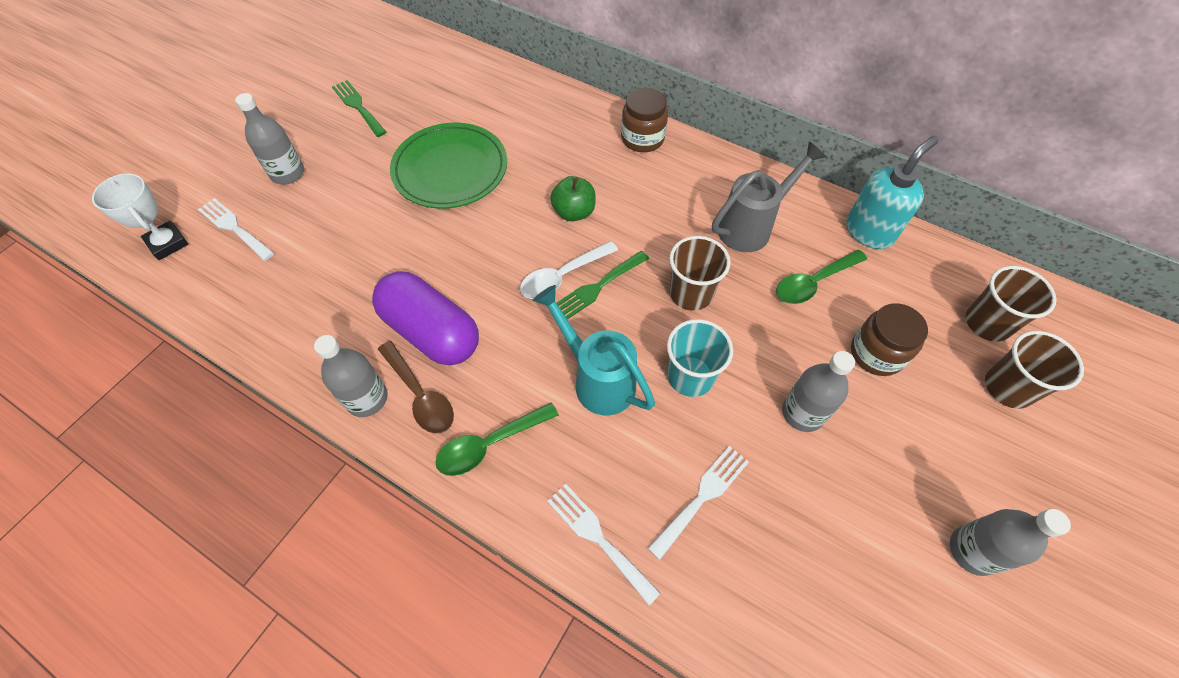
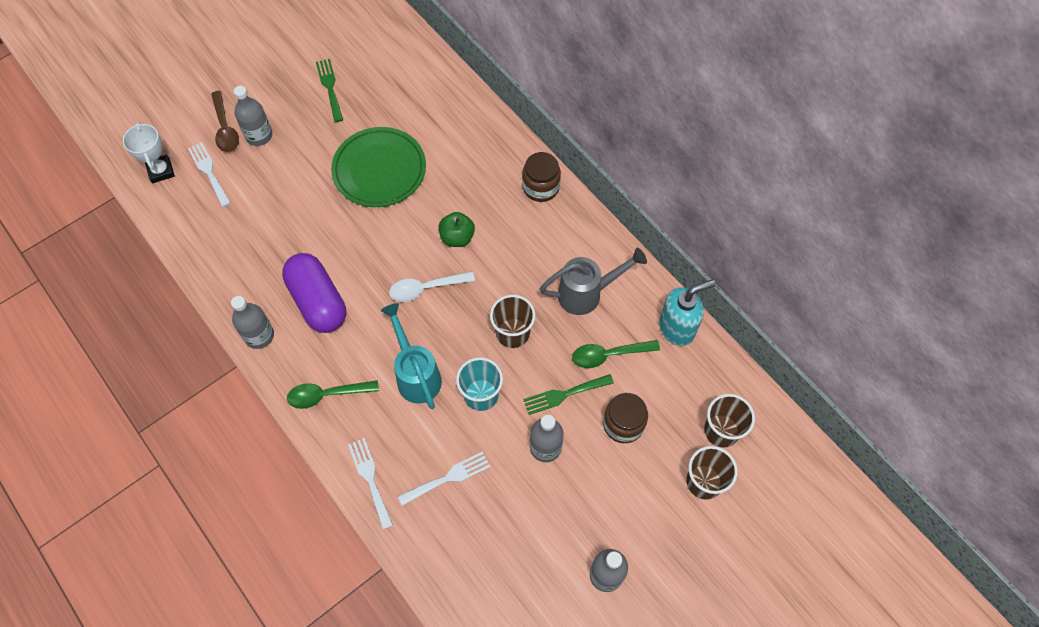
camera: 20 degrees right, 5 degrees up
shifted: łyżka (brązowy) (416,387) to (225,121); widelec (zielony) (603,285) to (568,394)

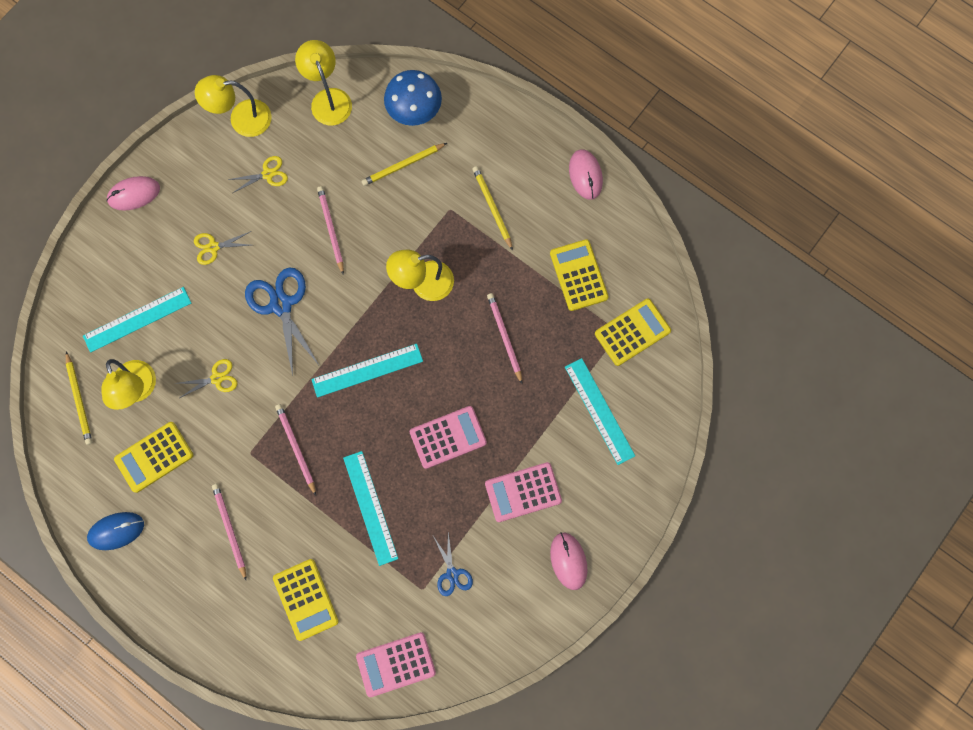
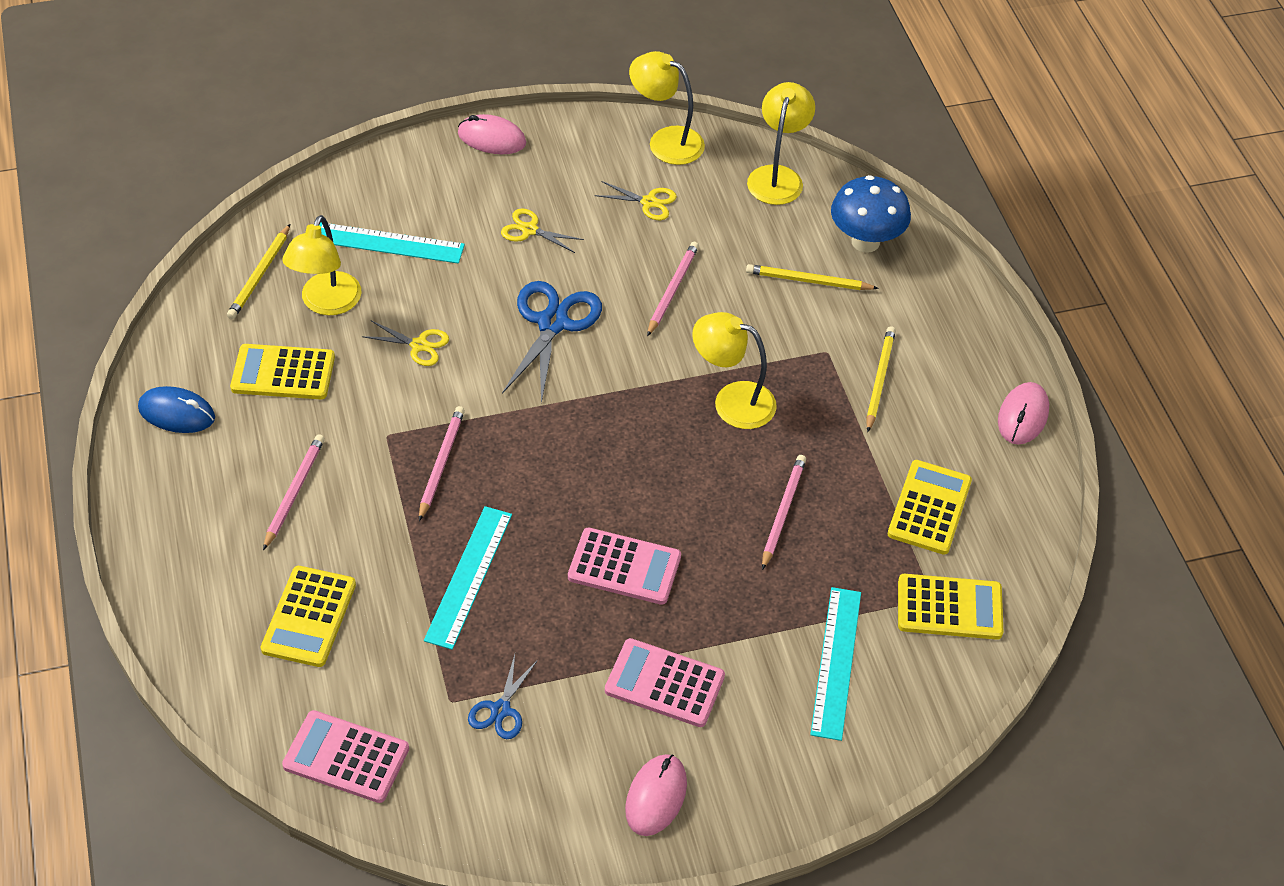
camera: 35 degrees right, 25 degrees down
gone: linijka (turkusowy) (367,370)

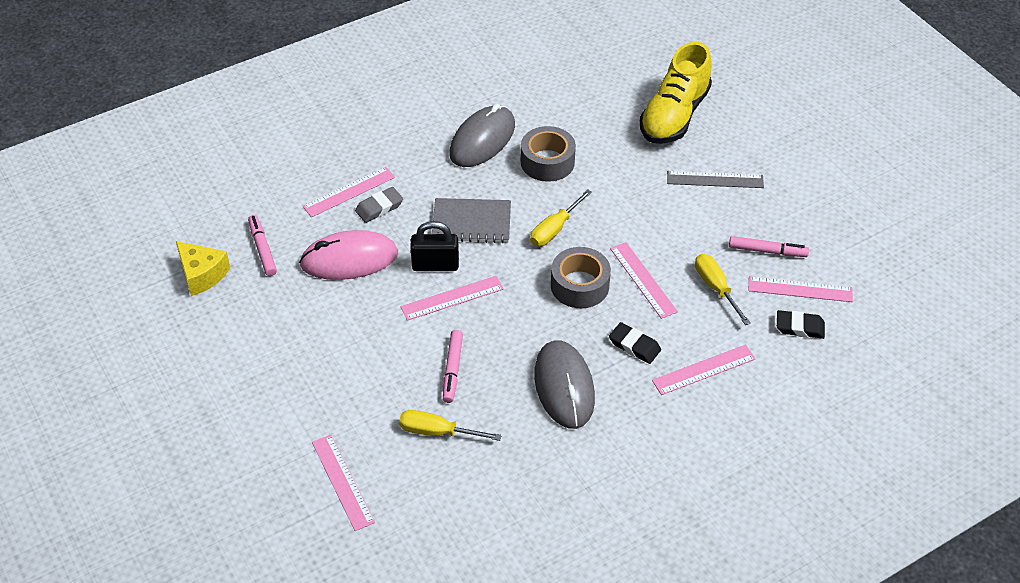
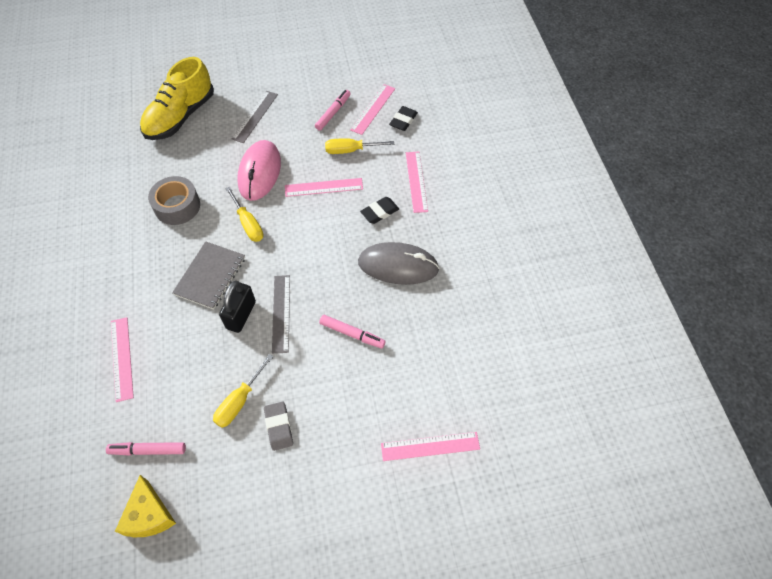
camera: 70 degrees left, 10 degrees up
gone: myszka (szary) (482,135); taśma klejąca (szary) (581,277)
shifted: myszka (różowy) (348,255) to (259,170); gumka do mazania (szary) (379,205) to (278,426); śrubokręt (żółty) (450,425) to (243,391)
repainted: linijka (różowy) (452,298) to linijka (szary) (281,314)
rotated: ser (żółty) (203,268) = (145,506) 105 degrees clockwise; but (żółty) (676,93) = (177,98) 75 degrees clockwise

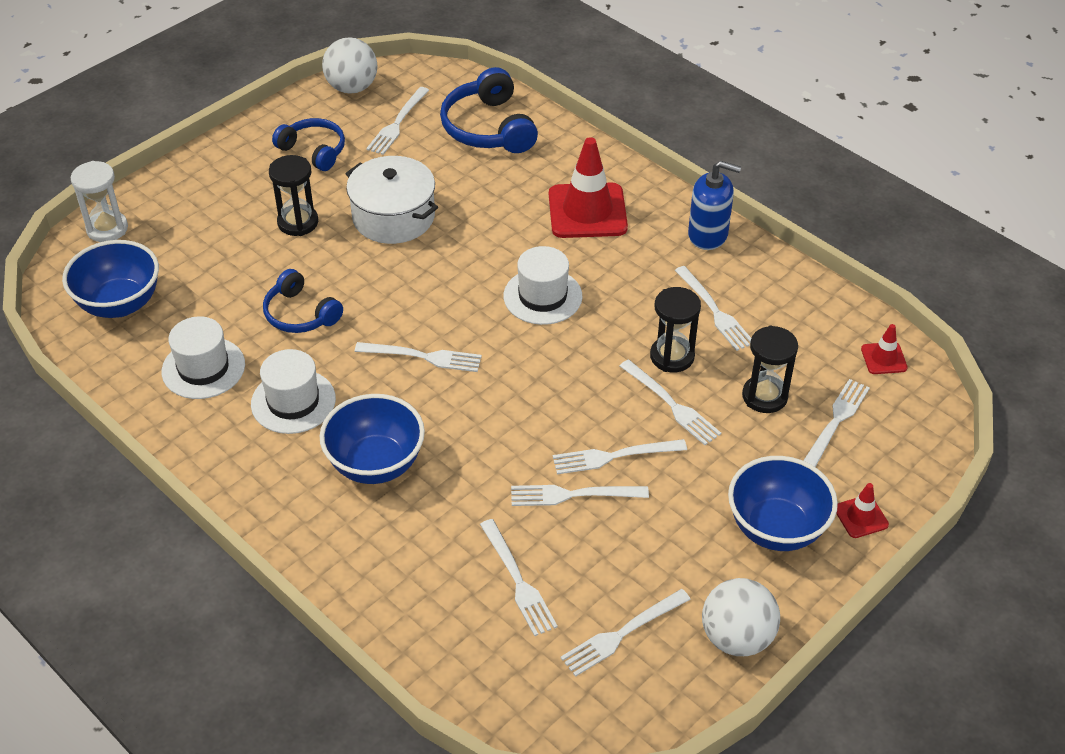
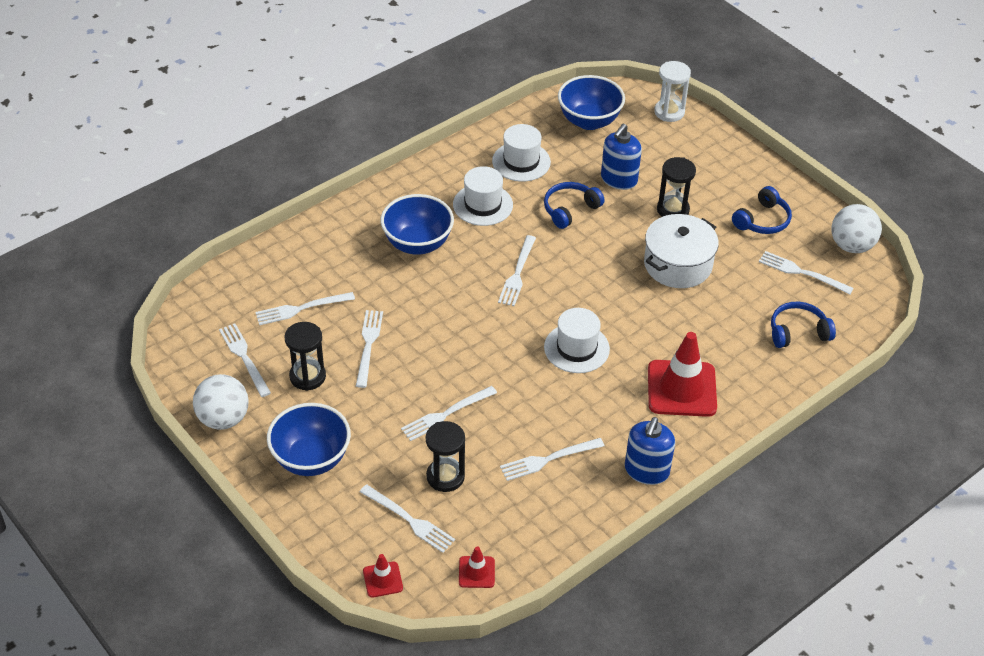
camera: 95 degrees right, 0 degrees up
gone: widelec (biały) (620,456)
new: dozownik mydła (niebieski) (621,157)
shifted: klepsydra (czarny) (675,330) to (305,356); pachołek (czerwony) (862,510) to (383,576)
scaled: słuchawki (niebieski) (489,110) = (803,325) x0.66

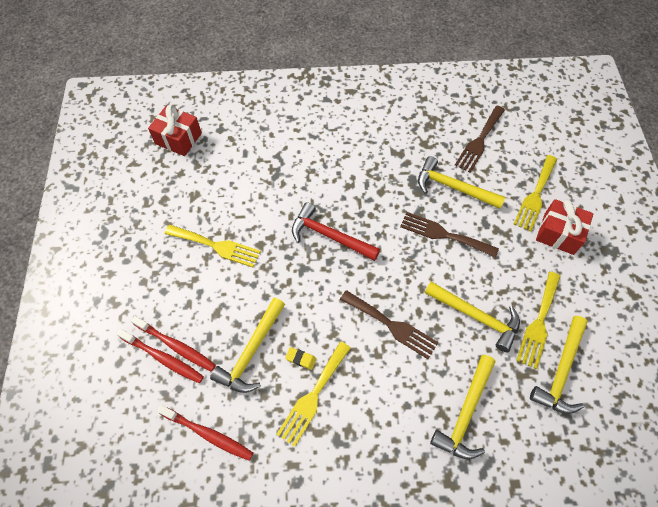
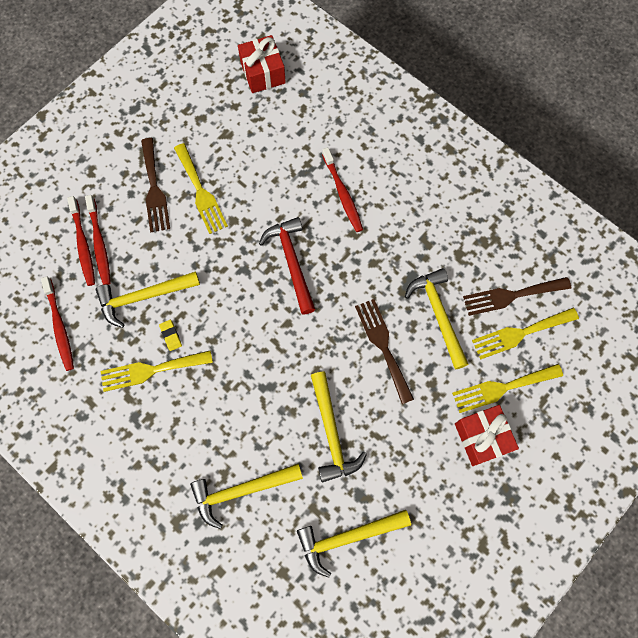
camera: 45 degrees right, 10 degrees up
new: szczoteczka do zębów (czerwony) (342,189)
shifted: widelec (brązowy) (389,324) to (155,185); widelec (żółty) (538,320) to (525,334)

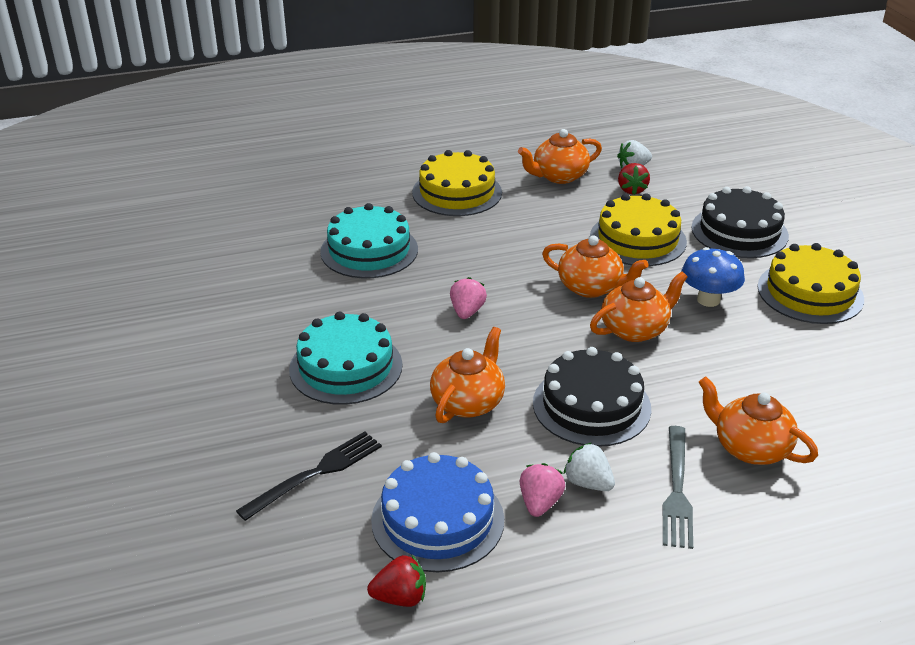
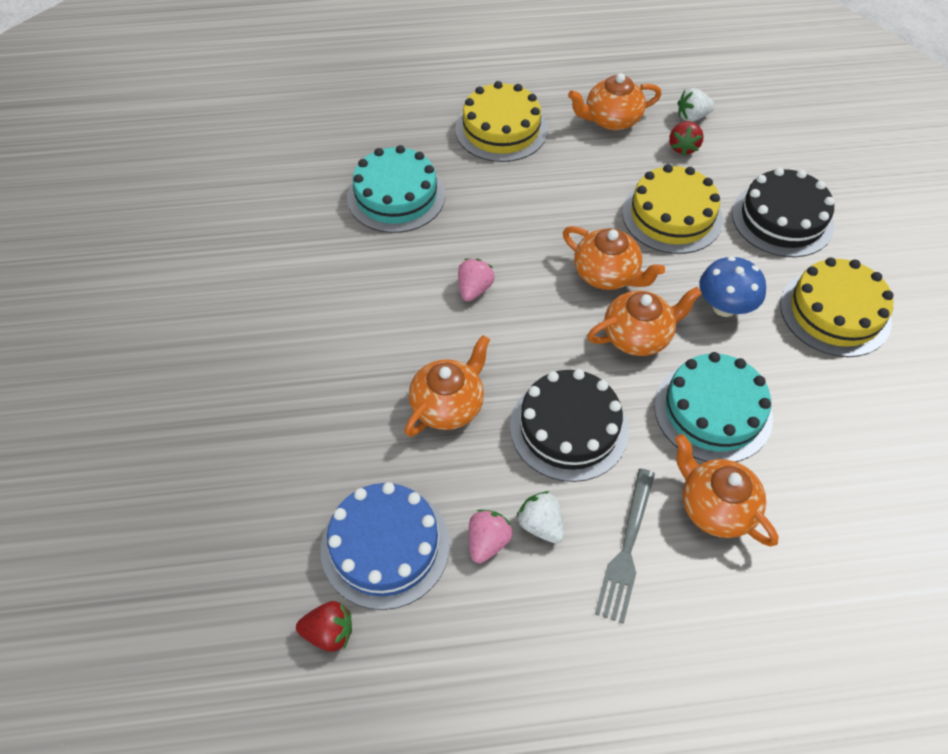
camera: 10 degrees right, 20 degrees up
gone: widelec (czarny) (309,476)
shifted: tort (turkusowy) (346,358) to (713,407)

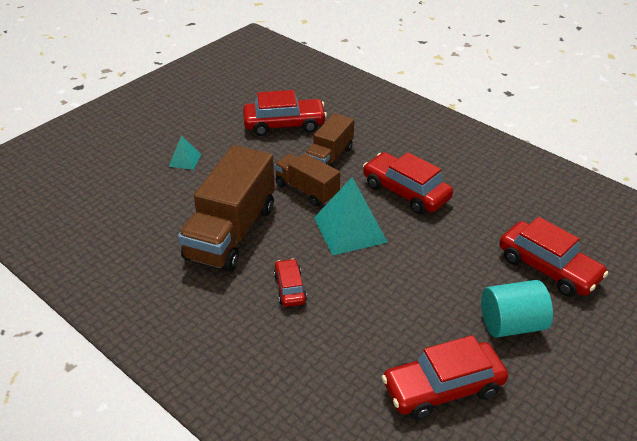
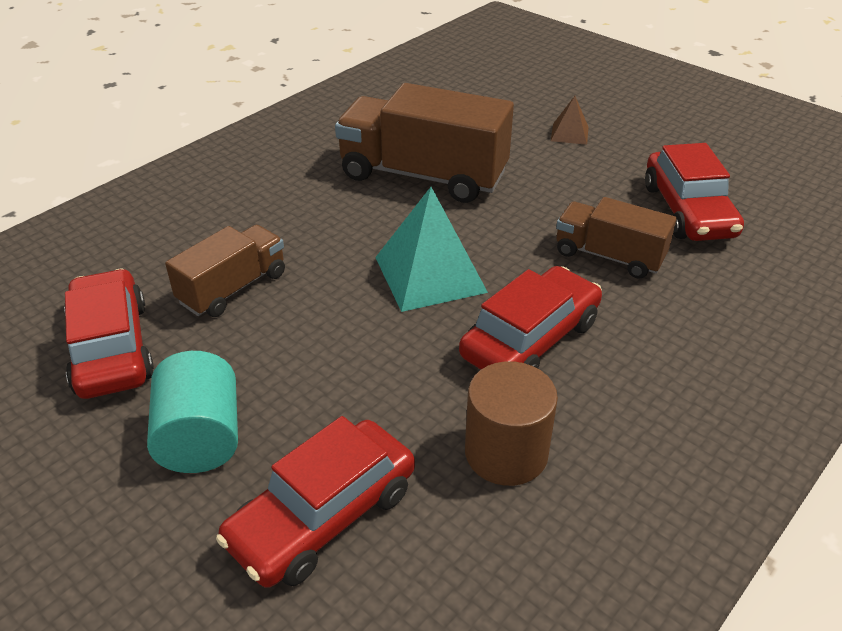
camera: 90 degrees right, 0 degrees up
gone: samochód (czerwony) (290,283)
new: walec (brązowy) (511,423)
shifted: ciężarówka (brązowy) (307,179) to (225,271)
repainted: piramida (turkusowy) (185,153) to piramida (brązowy) (569,120)

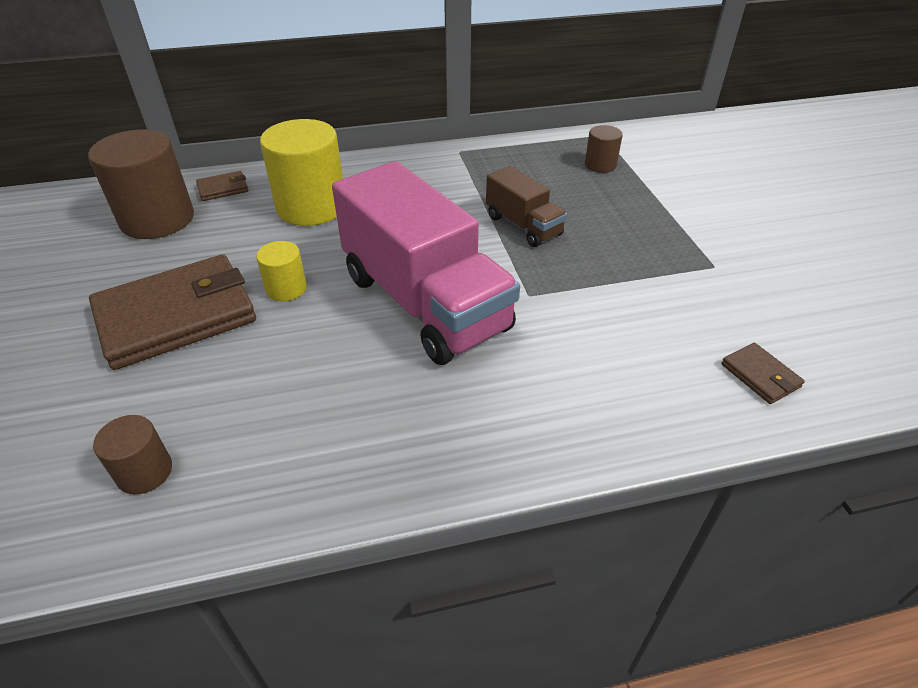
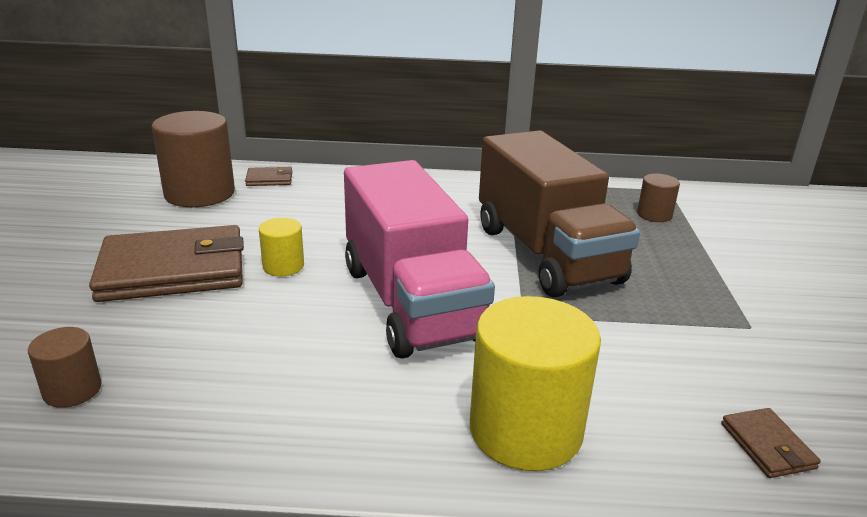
camera: 15 degrees right, 15 degrees down
shifted: walec (żółty) (301,172) to (535,383)
scaled: ciężarówka (brązowy) (526,206) = (559,213) x2.04

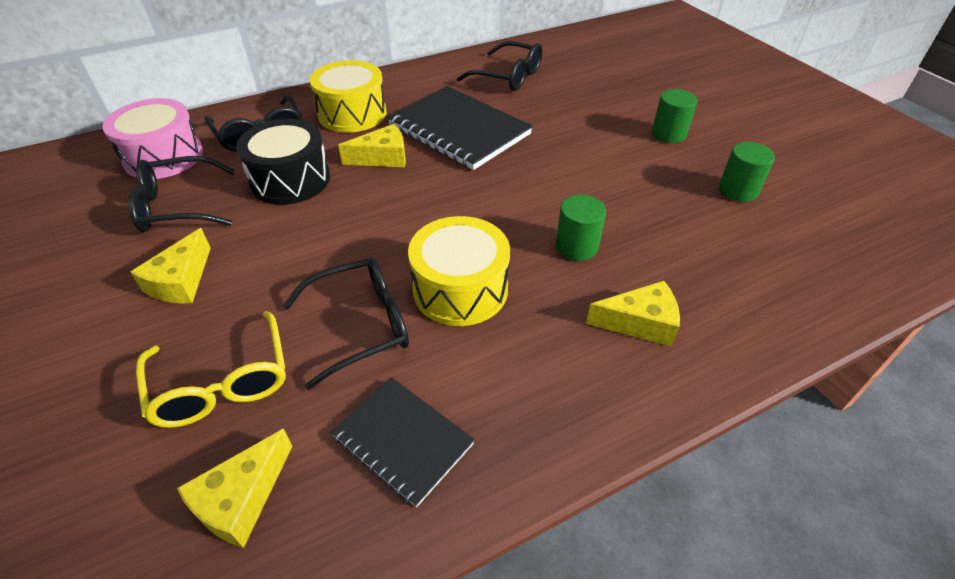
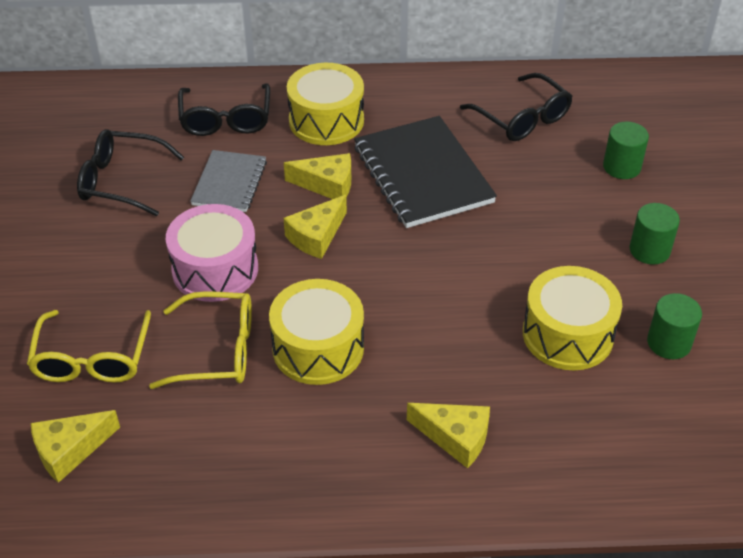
camera: 25 degrees right, 0 degrees up
gone: zeszyt (czarny) (403,442)
new: bęben (żółty) (572,318)
shifted: bęben (różowy) (152,138) to (212,253); ser (żółty) (170,265) to (315,227); walec (zielony) (581,228) to (626,150)
swapped: bęben (czarny) (283,162) to zeszyt (szary) (228,181)
repainted: okulary (czarny) (346,323) to okulary (żółty) (200,340)

